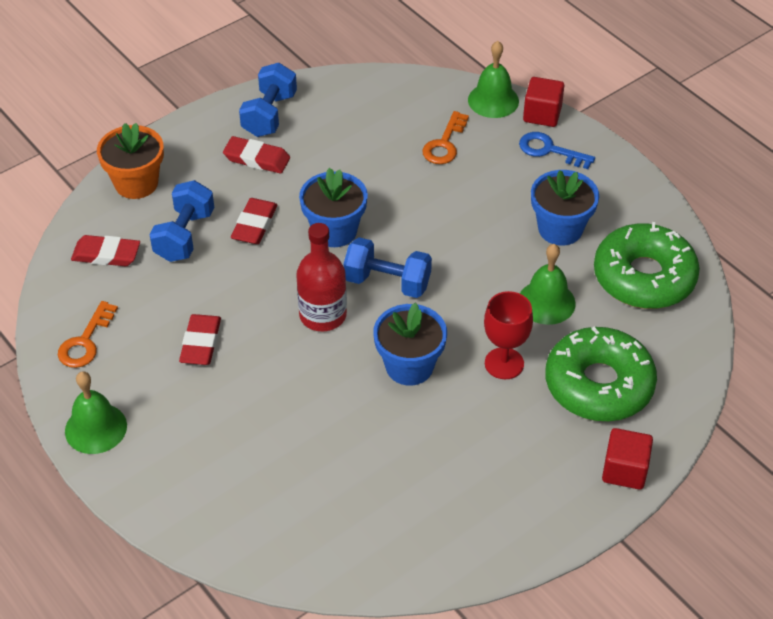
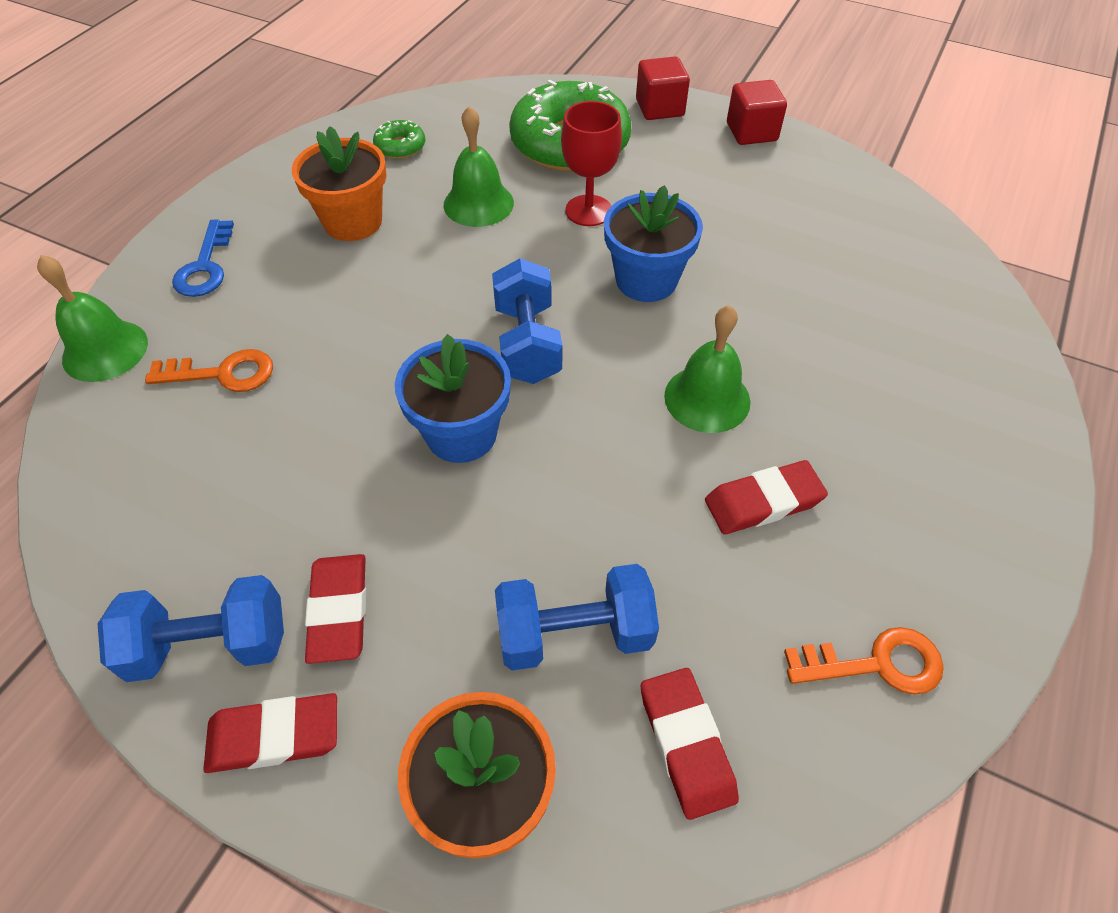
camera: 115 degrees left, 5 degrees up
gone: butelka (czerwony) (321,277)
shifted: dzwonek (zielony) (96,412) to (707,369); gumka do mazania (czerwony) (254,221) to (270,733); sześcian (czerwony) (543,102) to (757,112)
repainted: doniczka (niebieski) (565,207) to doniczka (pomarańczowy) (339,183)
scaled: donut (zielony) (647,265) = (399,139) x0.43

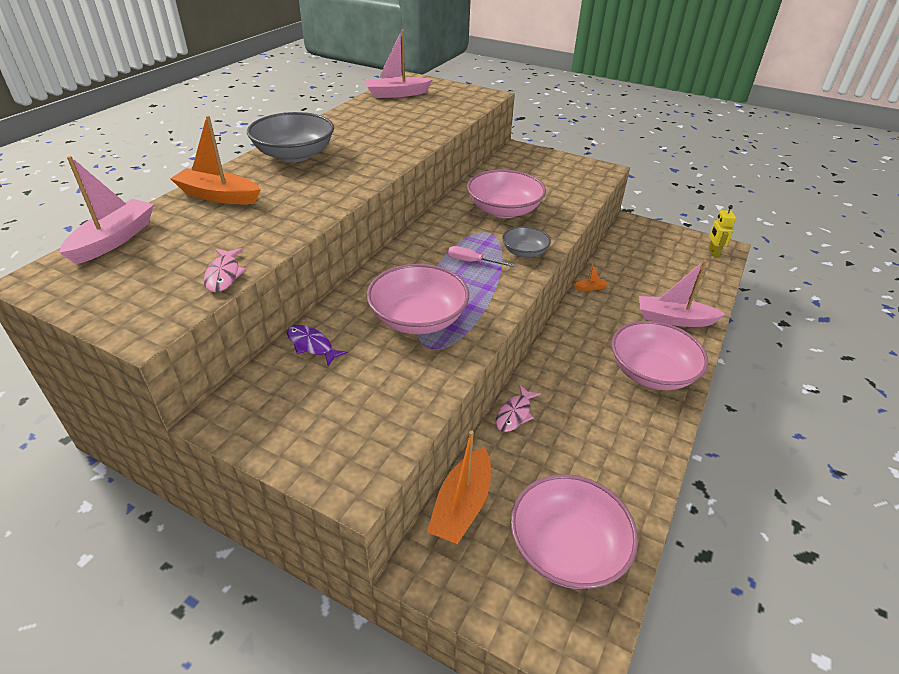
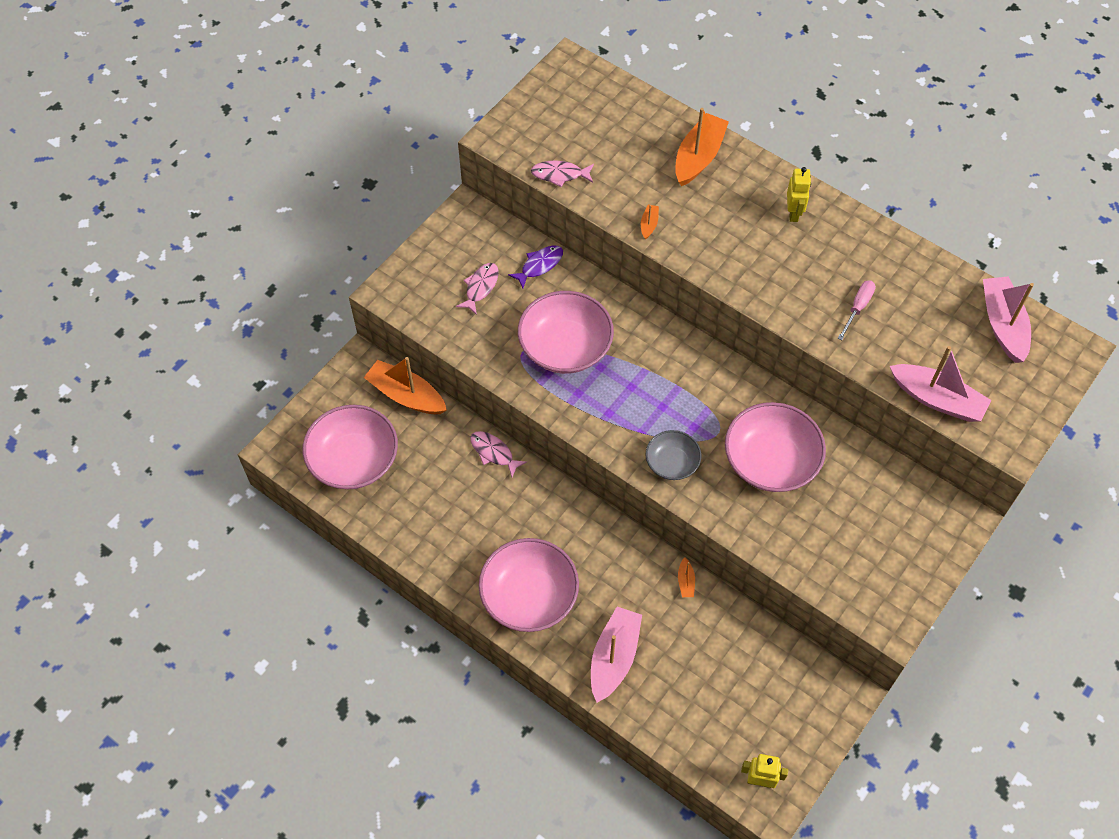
camera: 100 degrees right, 20 degrees up
new: ryba (różowy) (477,289); łódka (pomarańczowy) (650,222)
shifted: łódka (różowy) (106,210) to (940,384); śrubokręt (różowy) (481,256) to (856,310)
swapped: miska (szary) (290,137) to robot (żółty) (799,194)

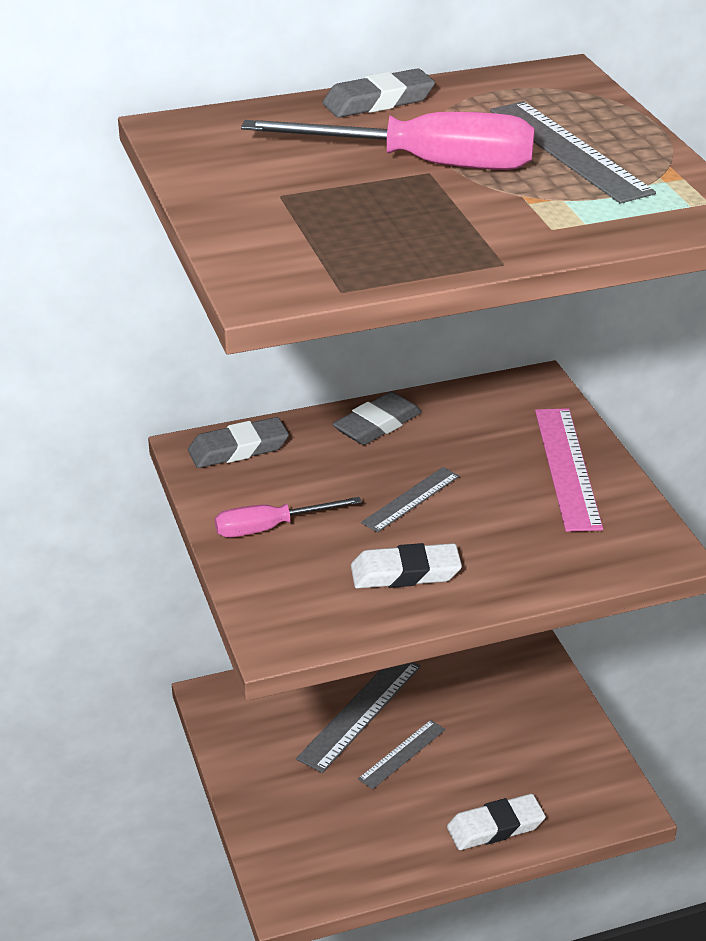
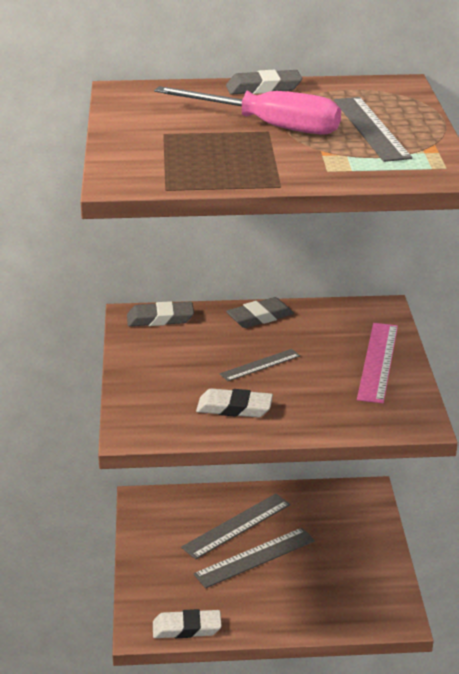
camera: 15 degrees right, 5 degrees down
gone: śrubokręt (różowy) (288,517)
shifted: gumka do mazania (biały) (496,822) to (187,623)
scaled: linijka (szary) (401,754) = (254,558) x1.66

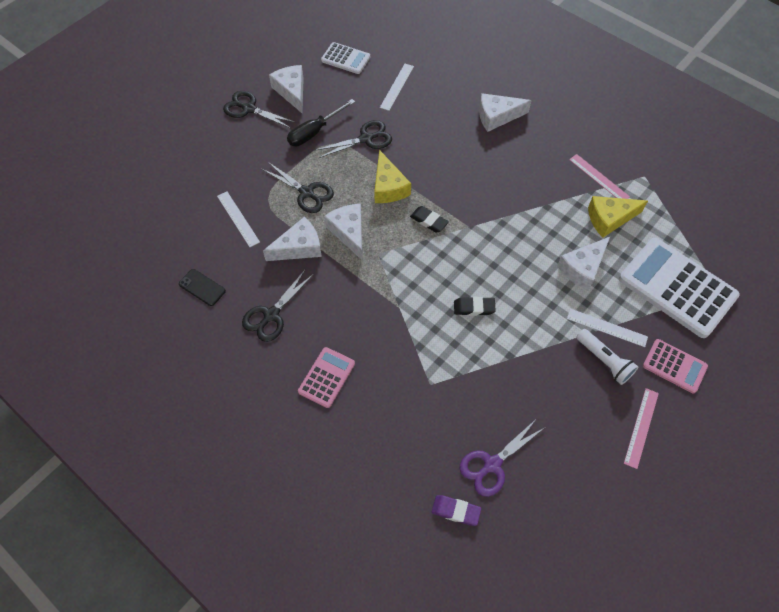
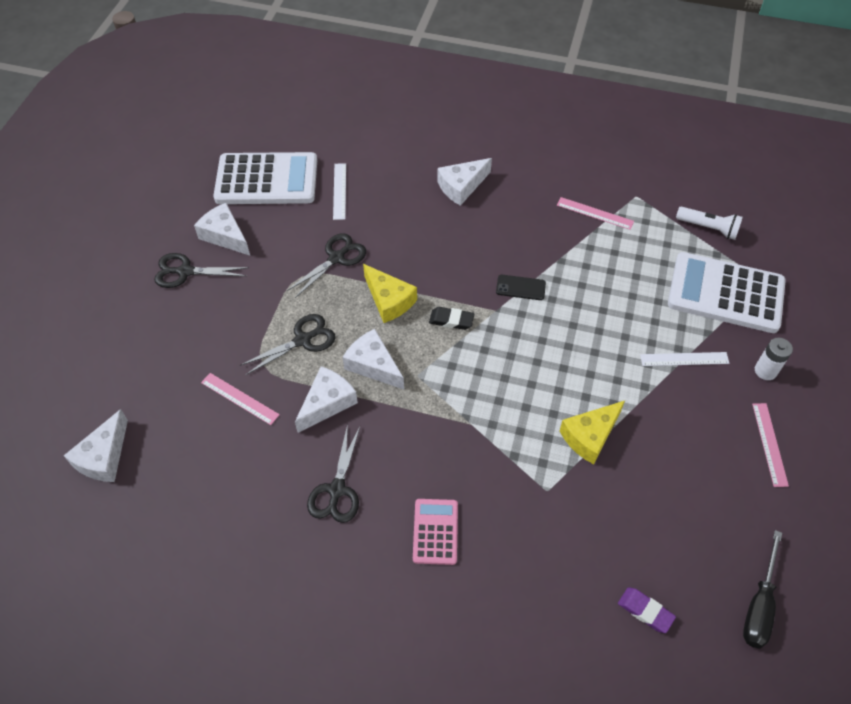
camera: 25 degrees left, 5 degrees down
gone: gumka do mazania (czarny) (475,306); nożyczki (fioletowy) (502,458)
shifted: telefon (czarny) (202,287) to (521,287); śrubokręt (czarny) (321,122) to (762,589); ser (biały) (583,264) to (96,445); latarka (biały) (607,357) to (709,223); ser (żółty) (618,217) to (592,432)
swapped: kalkulator (różowy) (675,366) to bateria (biały) (774,359)
repainted: linijka (biały) (238,219) to linijka (różowy) (240,399)
rotated: nożyczki (czarny) (298,187) = (288,344) 45 degrees counterclockwise; gumka do mazania (fioletowy) (456,510) = (647,610) 45 degrees clockwise
scaled: kalkulator (biały) (345,58) = (265,178) x1.93

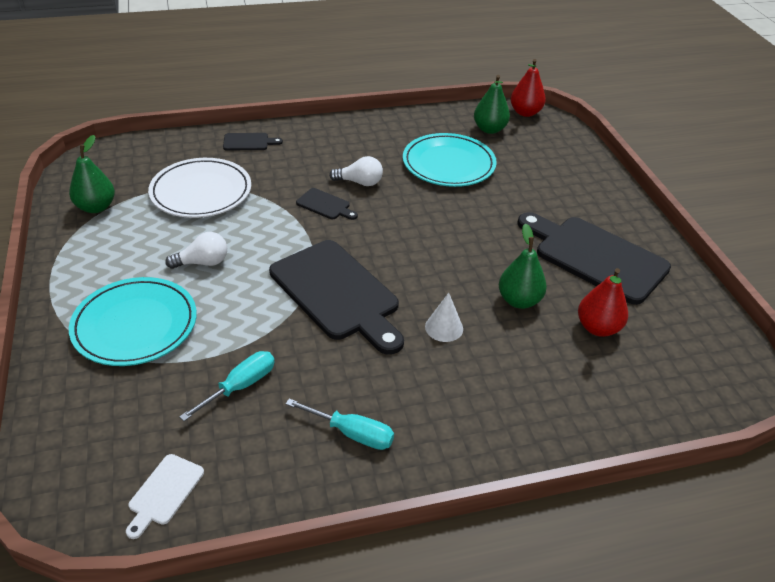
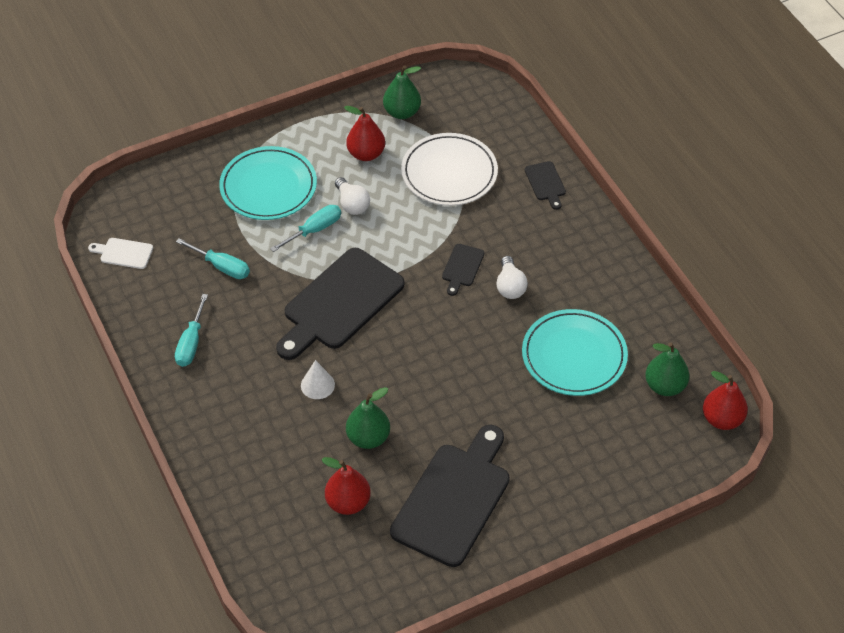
camera: 80 degrees right, 10 degrees up
new: śrubokręt (turkusowy) (305,228); gruszka (czerwony) (364,133)

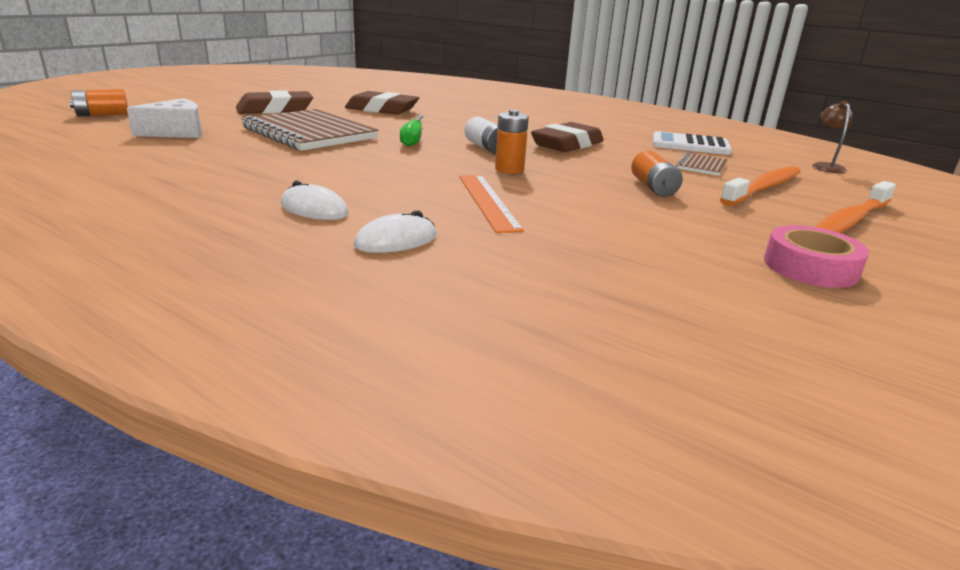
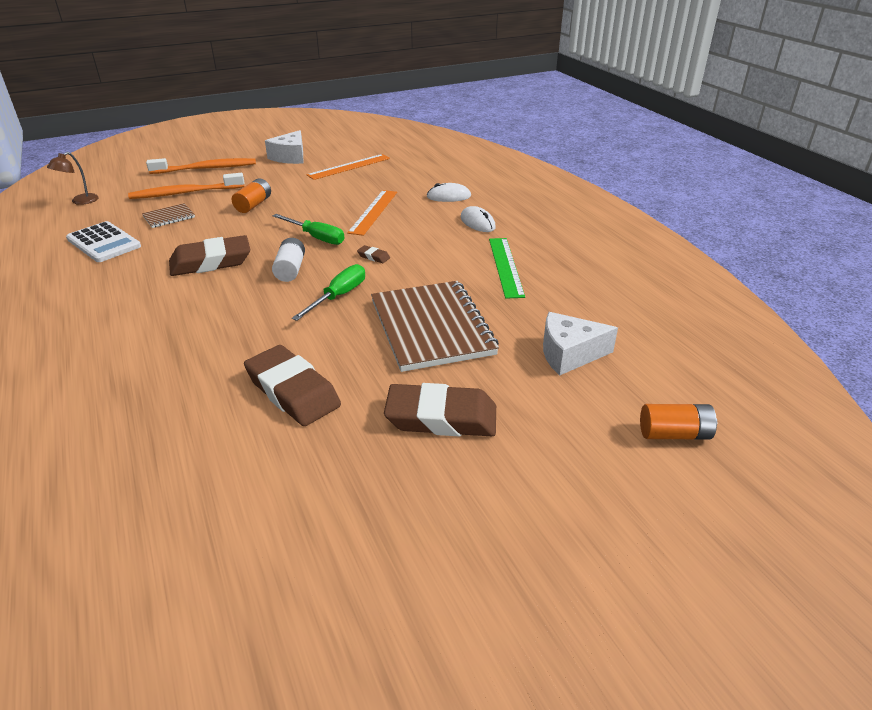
camera: 150 degrees left, 10 degrees up
new: linijka (pomarańczowy) (348,167); gumka do mazania (brązowy) (373,254); linijka (zielony) (507,268)
swapped: bateria (pomarańczowy) (512,142) to śrubokręt (zielony) (308,229); taśma klejąca (różowy) (816,256) to ser (biały) (284,147)

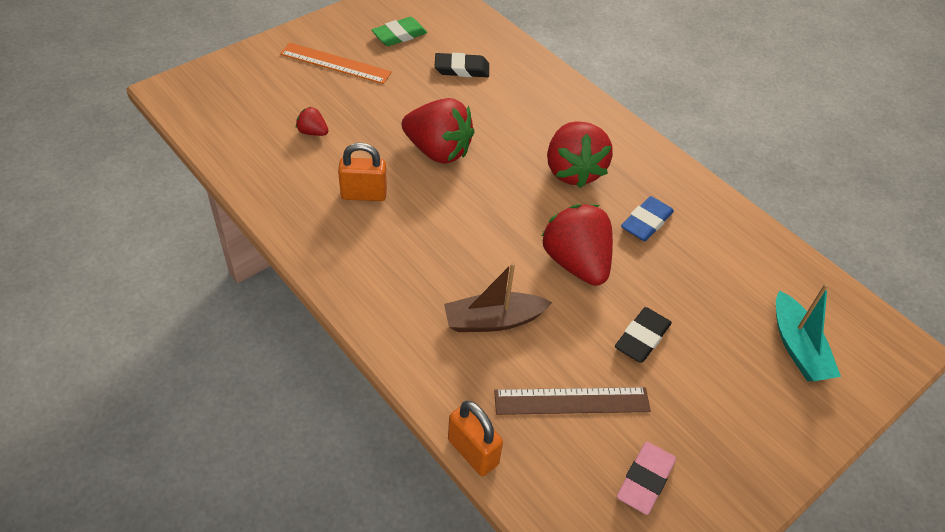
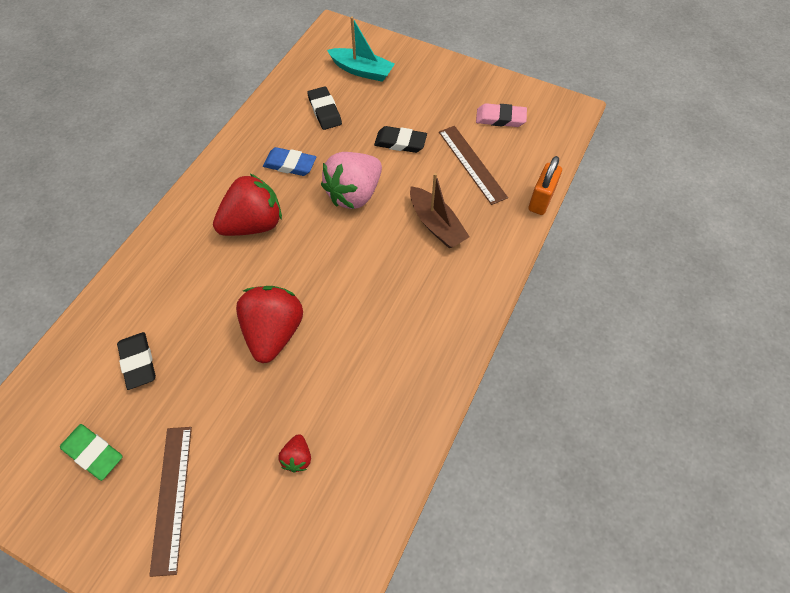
camera: 110 degrees left, 10 degrees up
gone: kłódka (pomarańczowy) (362,172)
new: gumka do mazania (czarny) (324,108)
repainted: linijka (pomarańczowy) (336,63) to linijka (brązowy) (170,502); truskawka (czerwony) (577,245) to truskawka (różowy) (351,180)
rotated: łódka (turkusowy) (808,332) = (361,49) 60 degrees clockwise

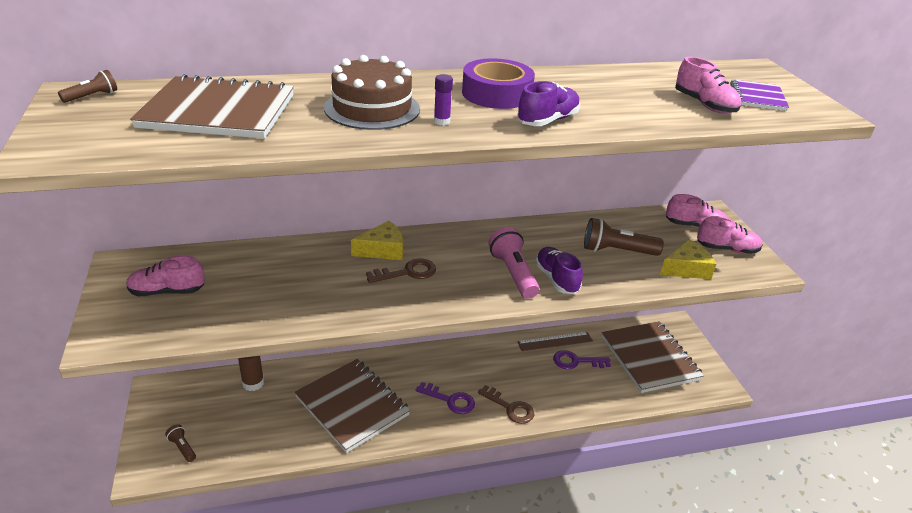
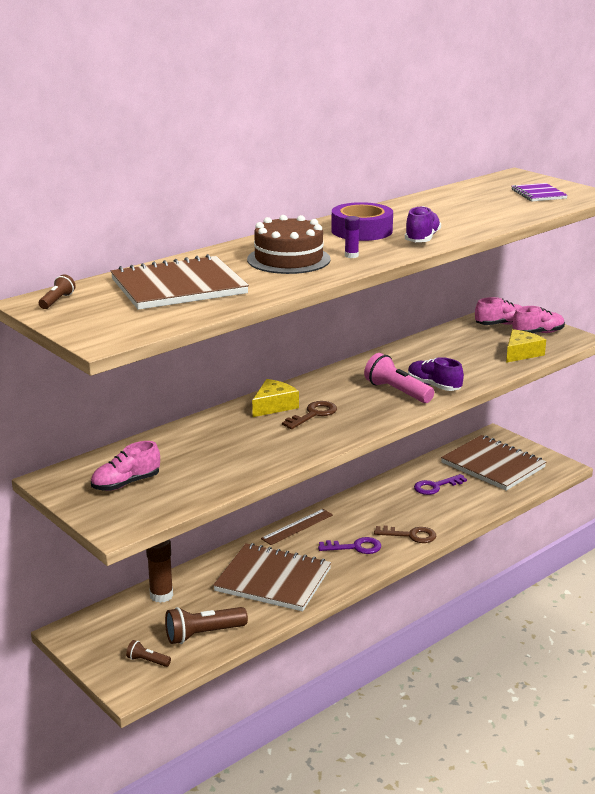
camera: 25 degrees left, 10 degrees down
gone: but (różowy) (708,85)
shifted: linijka (brązowy) (555,341) to (297,527); latarka (brązowy) (624,237) to (206,625)

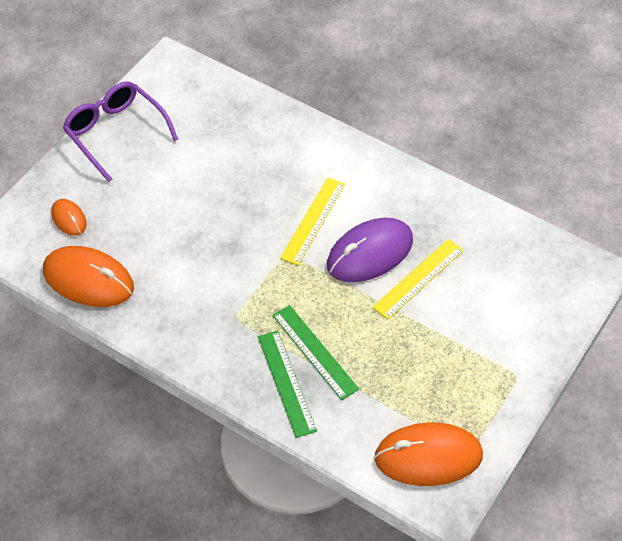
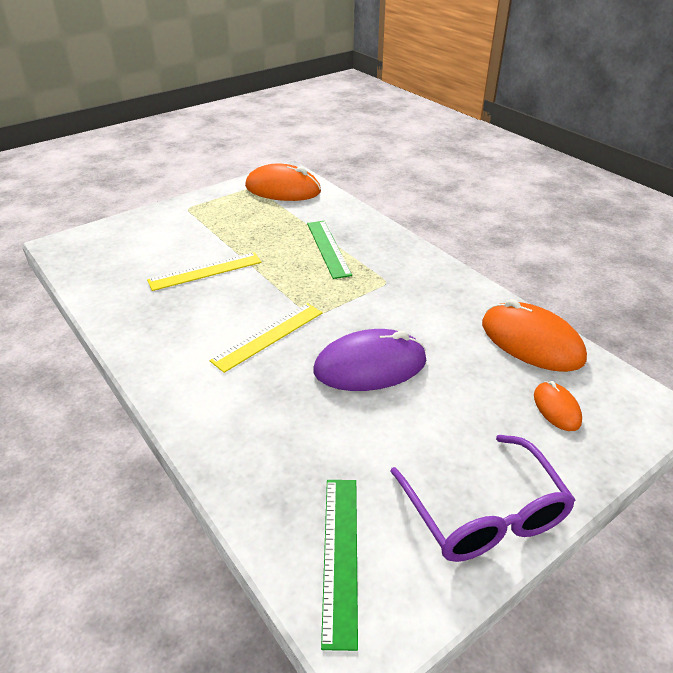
camera: 160 degrees left, 15 degrees down
shifted: linijka (zielony) (287,384) to (339,565); myszka (fioletowy) (370,250) to (370,360)

